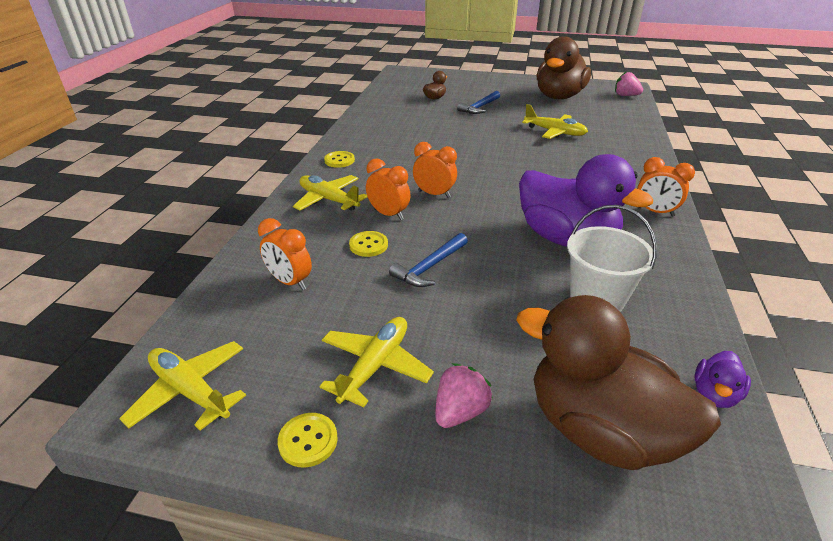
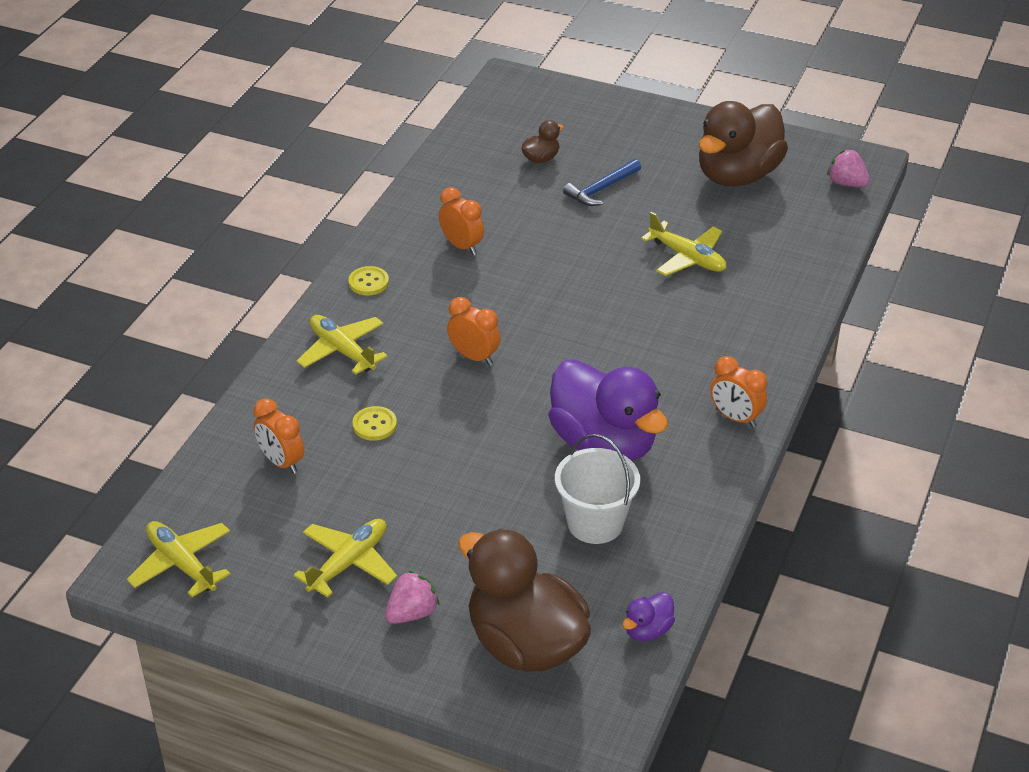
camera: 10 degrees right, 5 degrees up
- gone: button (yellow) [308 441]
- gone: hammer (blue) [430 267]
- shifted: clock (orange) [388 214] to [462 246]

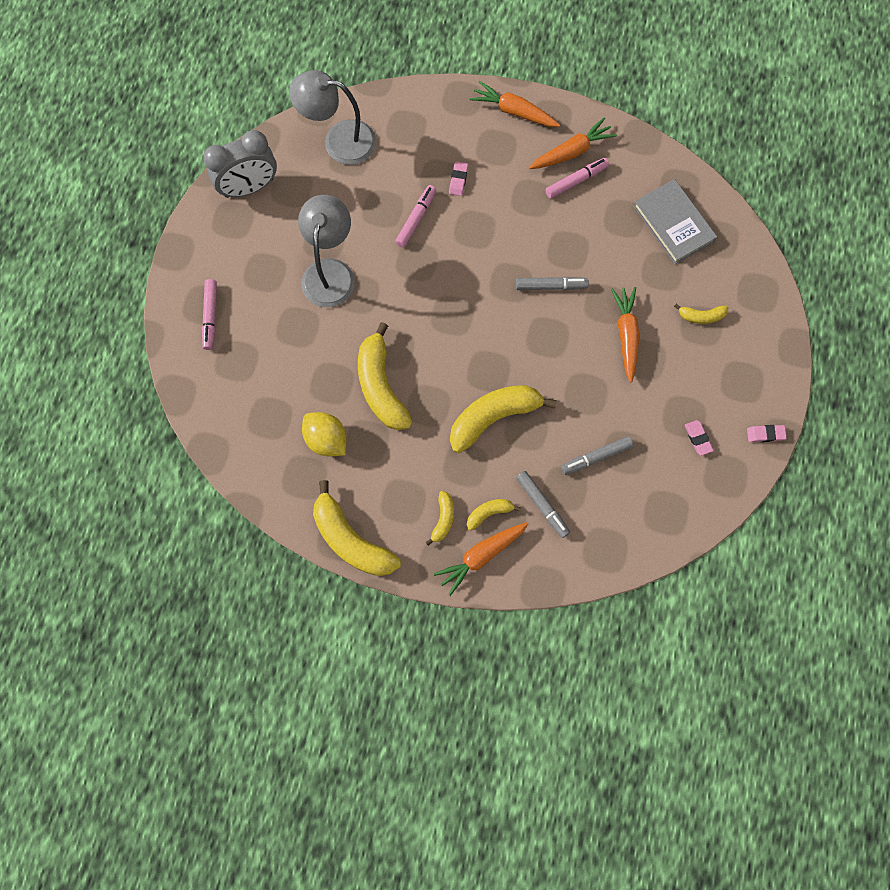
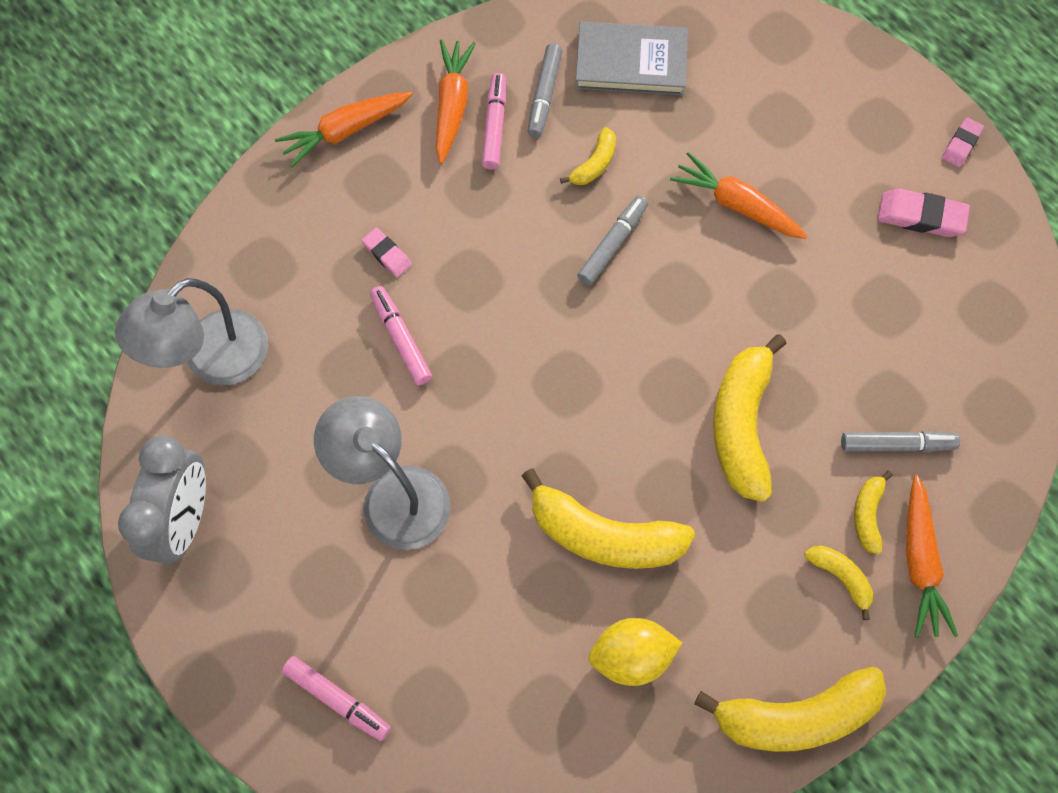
camera: 55 degrees left, 5 degrees down
- shifted: marker (grey) [596 457] to [544 95]
- shifted: banana (yellow) [701 316] to [594 164]
- scaled: eraser (pink) [698 438] = [921 216] x1.62

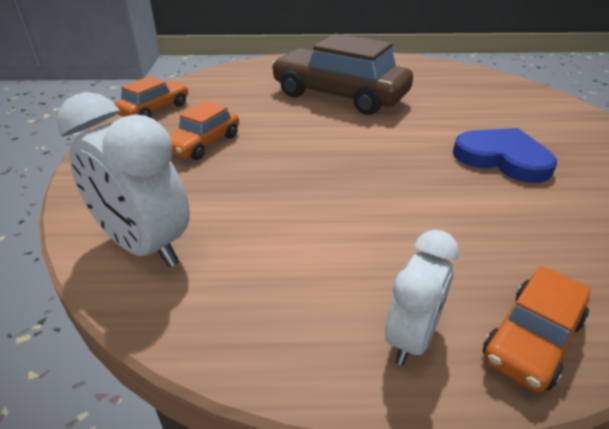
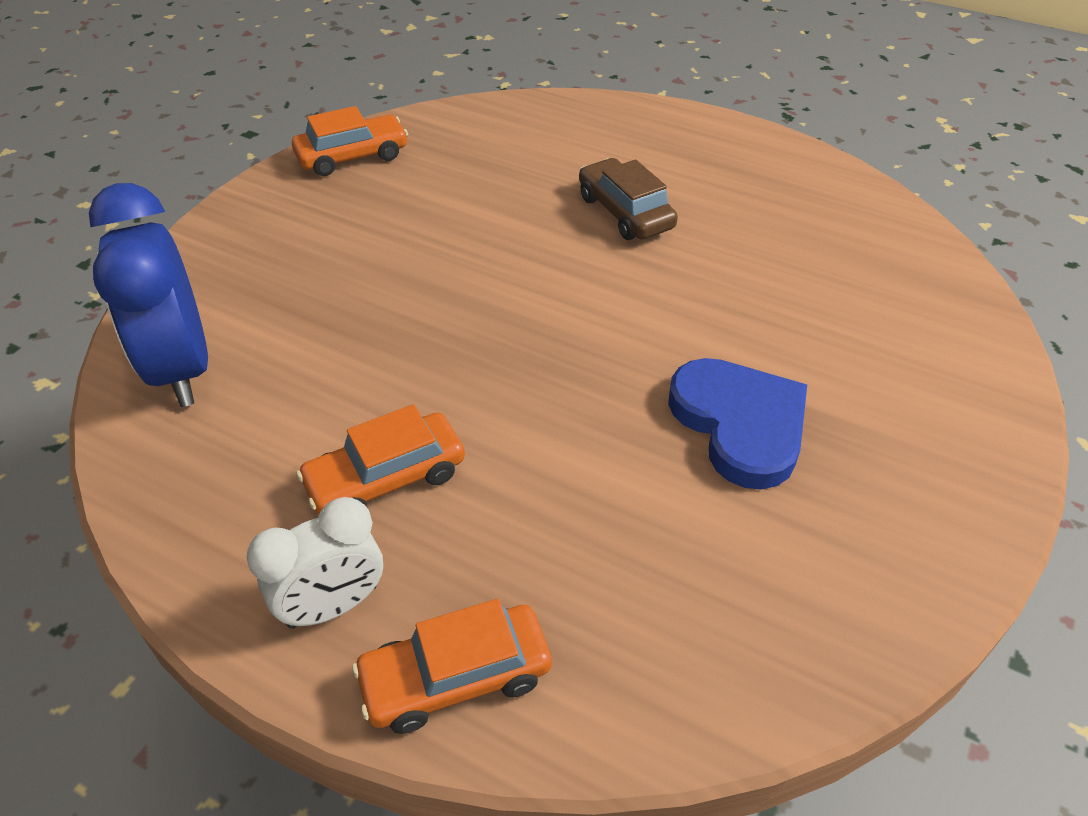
camera: 30 degrees right, 10 degrees up
- shifted: car (orange) [203 143] to [386 478]
- repainted: clock (white) [145 246] to clock (blue) [182 368]
- scaled: car (brown) [339 95] = [625 212] x0.52

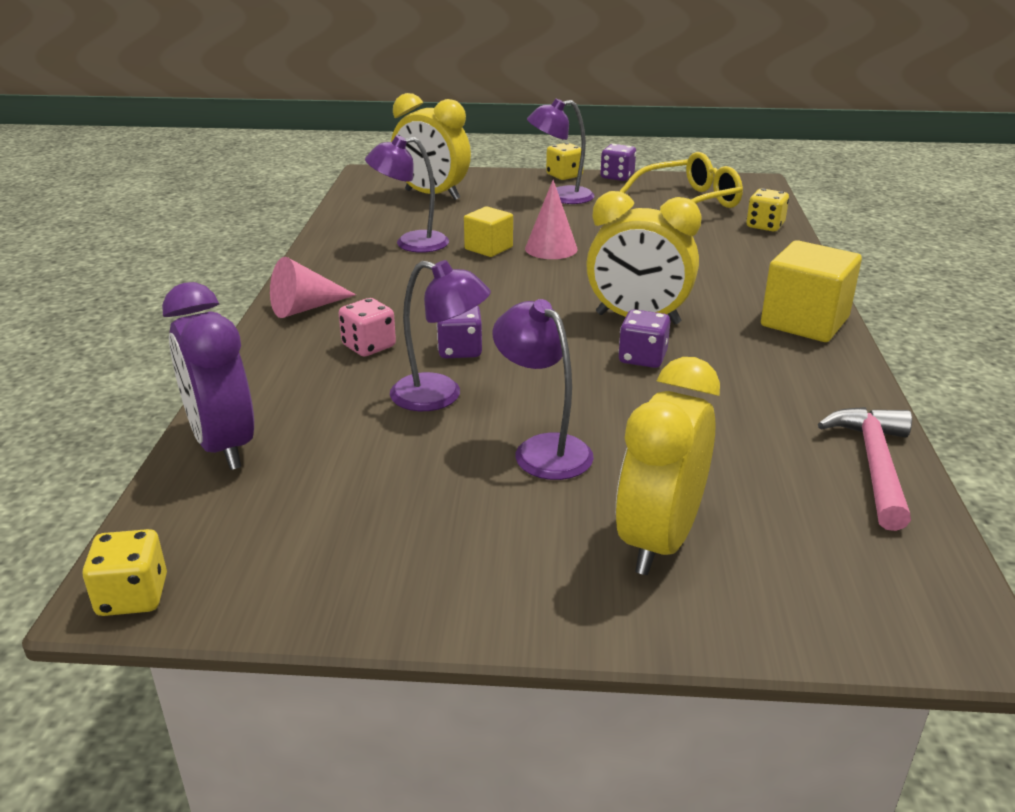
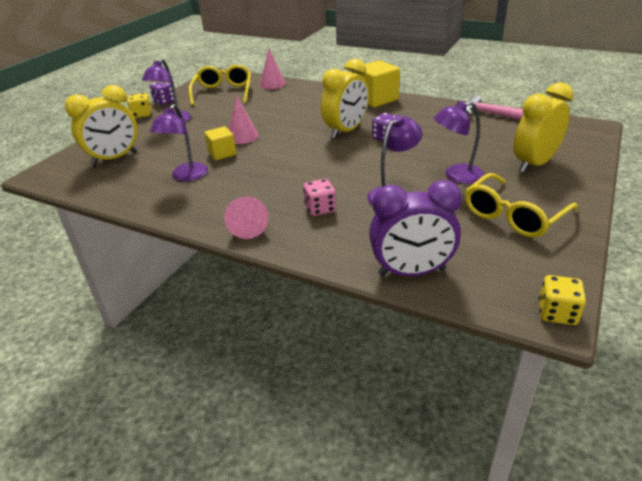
camera: 65 degrees left, 5 degrees up
- gone: dice (purple) [459 350]
- new: glasses (yellow) [513 216]
- swapped: dice (yellow) [765 226] to cone (pink) [272 84]
- rotated: clock (yellow) [659 541] = [534 164] 90 degrees clockwise

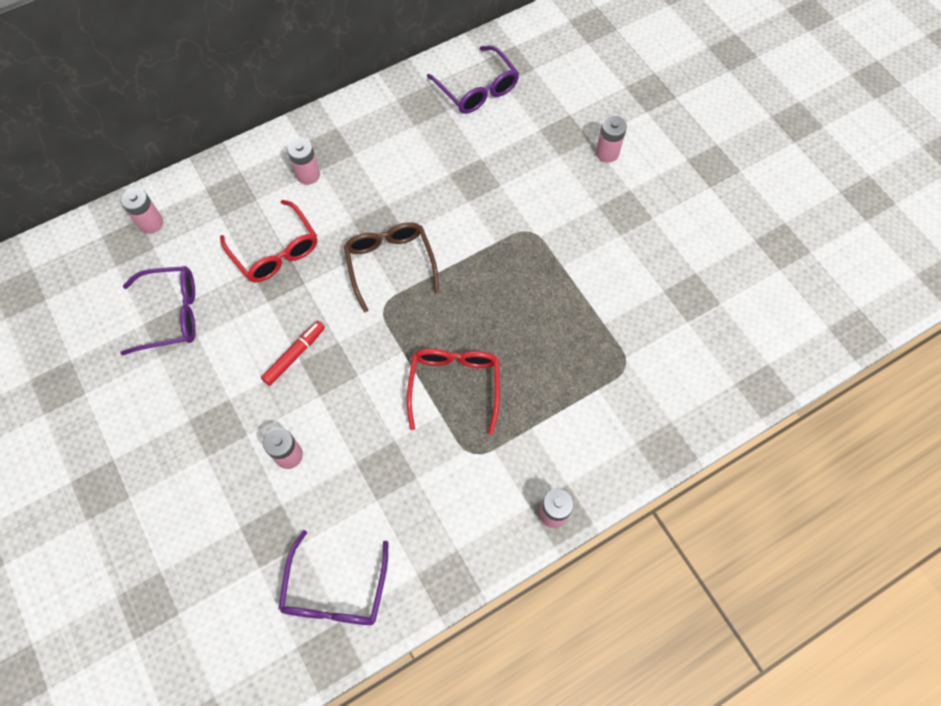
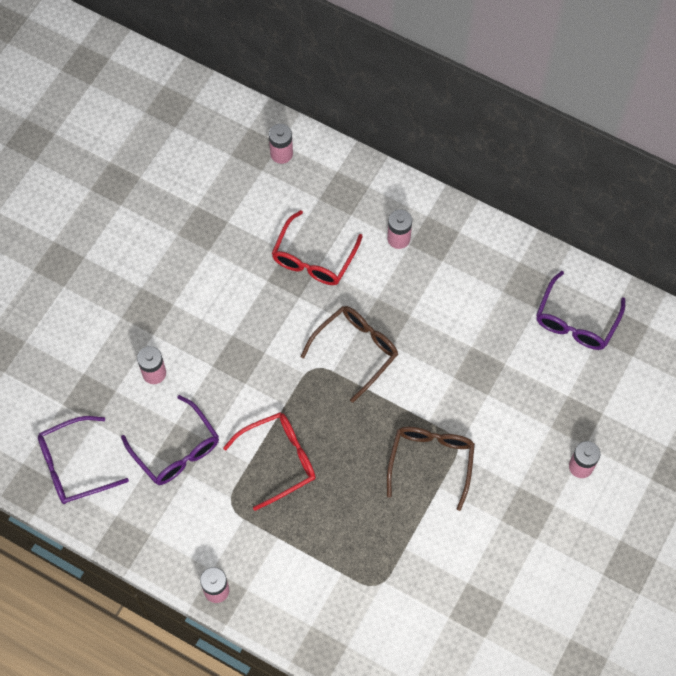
camera: 60 degrees right, 0 degrees up
- gone: marker (red) [295 355]
- new: glasses (brown) [431 462]
- shifted: glasses (purple) [171 314] to [176 450]

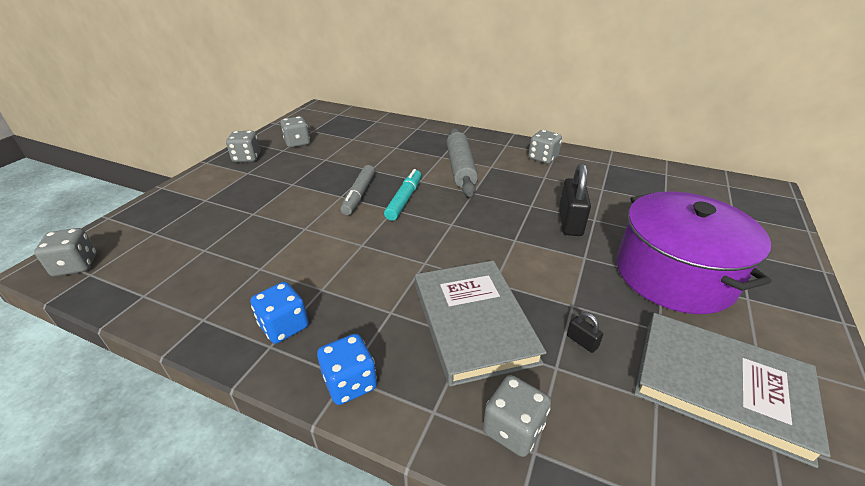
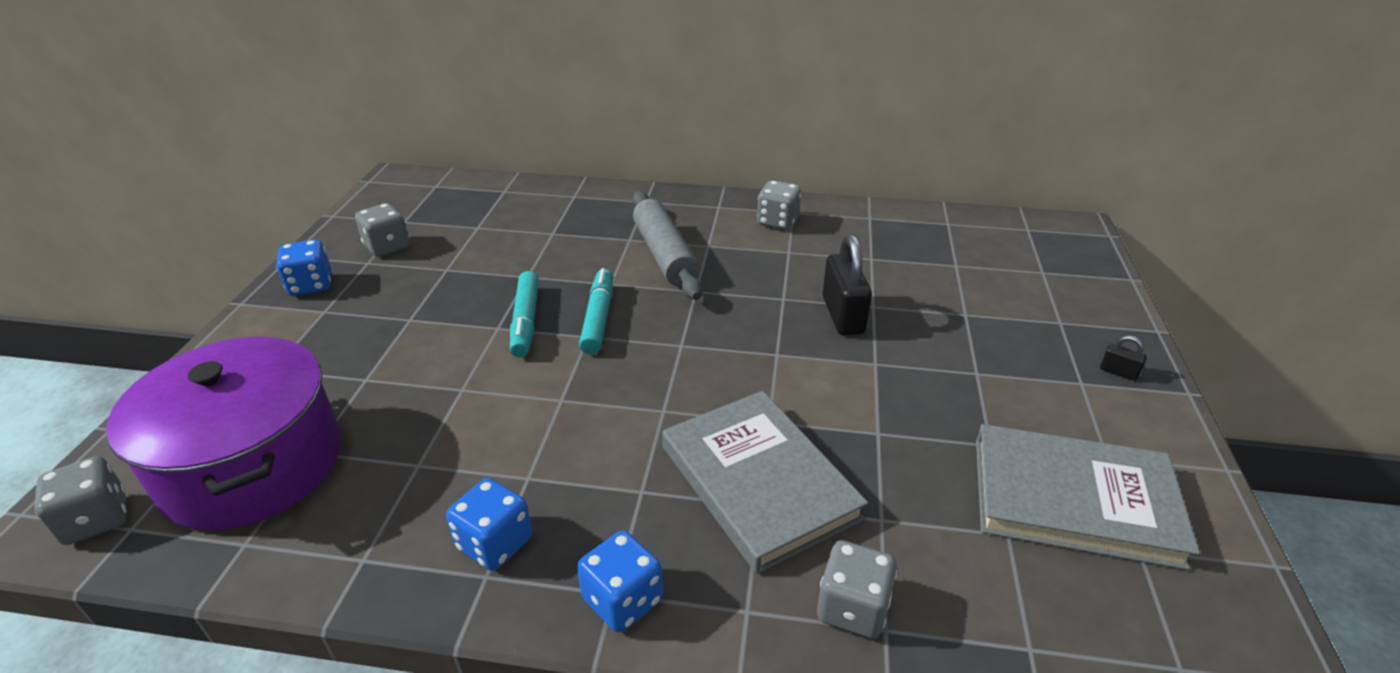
camera: 15 degrees left, 0 degrees up
- shifted: padlock (black) [582 341] to [1118 372]
- shifted: pot (purple) [674 274] to [252 464]
- repainted: dice (grey) [247 158] to dice (blue) [311 285]
- repainted: marker (grey) [359 195] to marker (turquoise) [525 321]

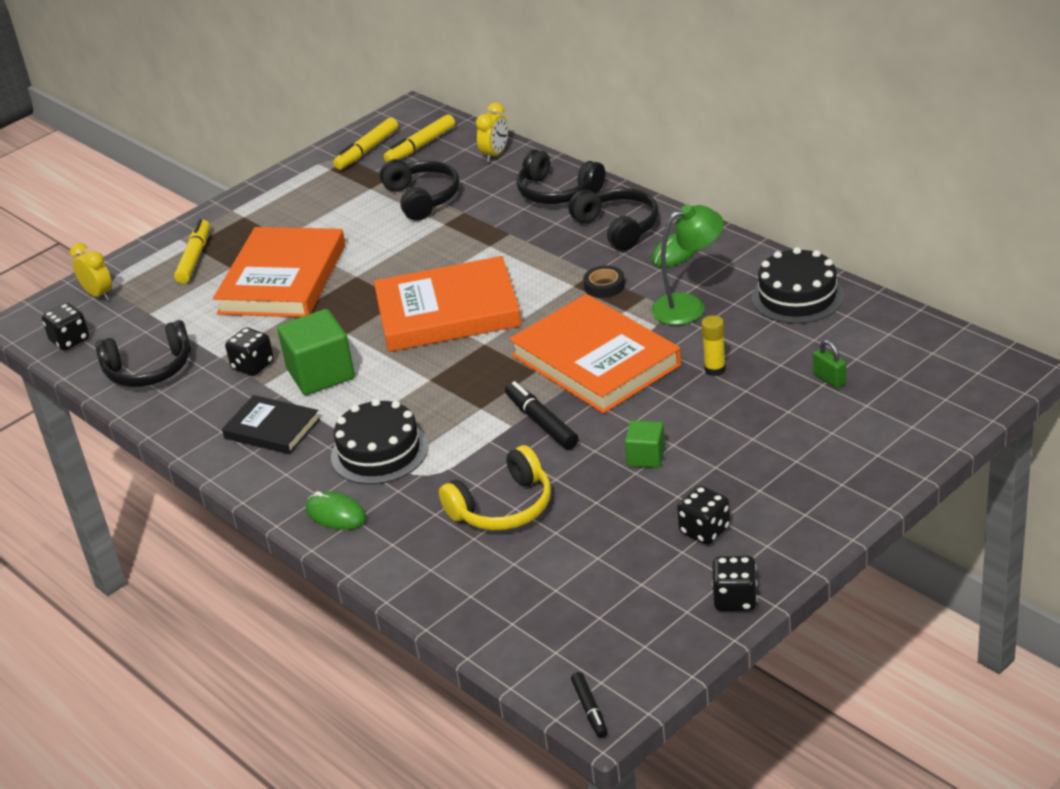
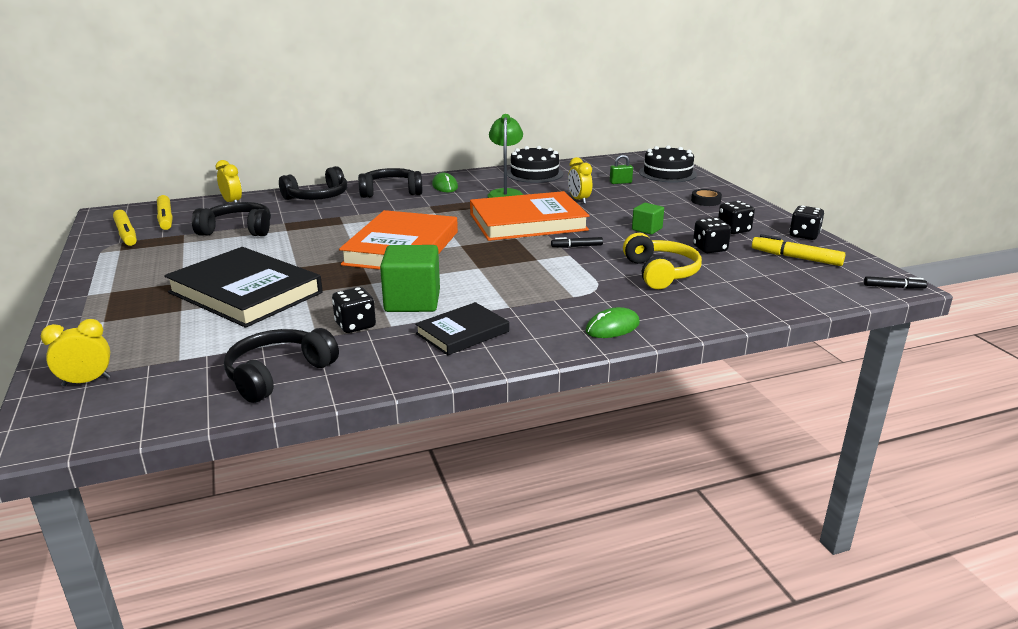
camera: 70 degrees left, 10 degrees down
- shifted: dice (black) [70 340] to [709 249]
- shifted: marker (yellow) [195 258] to [796 258]
- shifted: cake (black) [379 452] to [667 173]
- shifted: tape (black) [604 286] to [705 201]
- swapped: glue stick (yellow) [715 369] to clock (yellow) [579 200]
- repainted: book (orange) [283 279] to book (black) [245 292]
- rotated: headphones (black) [149 370] = [278 374] 150 degrees counterclockwise
- scaled: marker (black) [541 422] = [576 246] x0.61

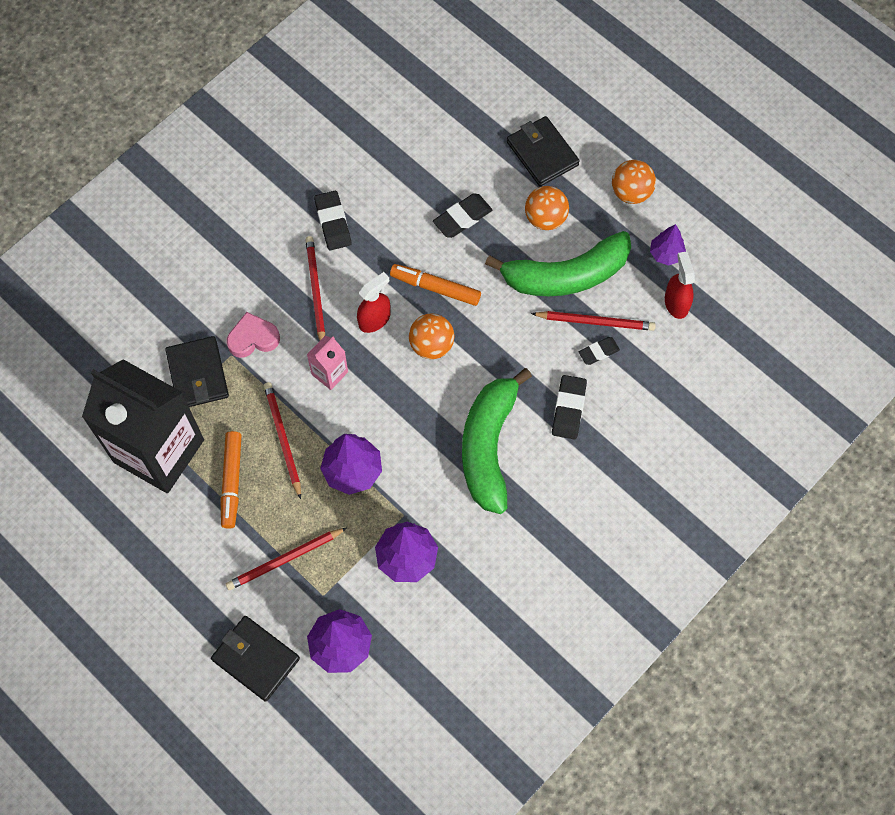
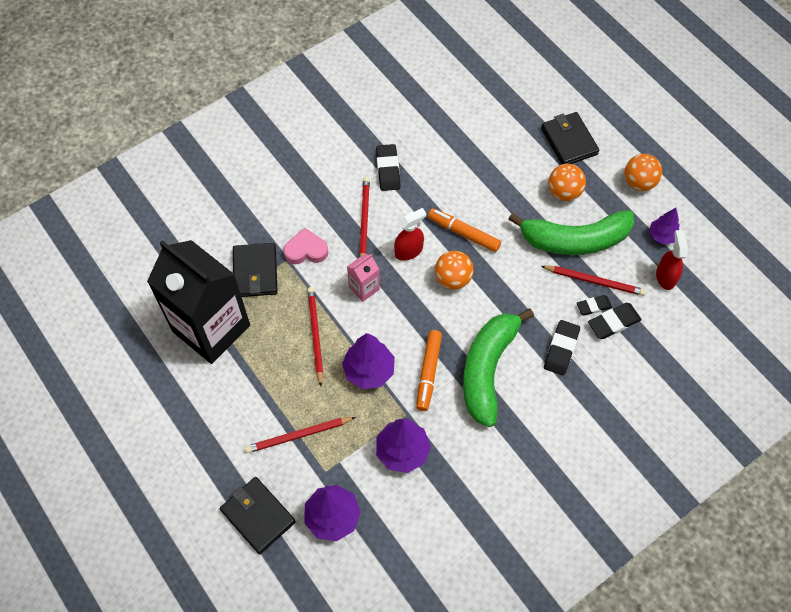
camera: 10 degrees right, 5 degrees down
- shifted: marker (orange) [232 482] to [428 372]
- shifted: eraser (black) [462 218] to [613 322]

